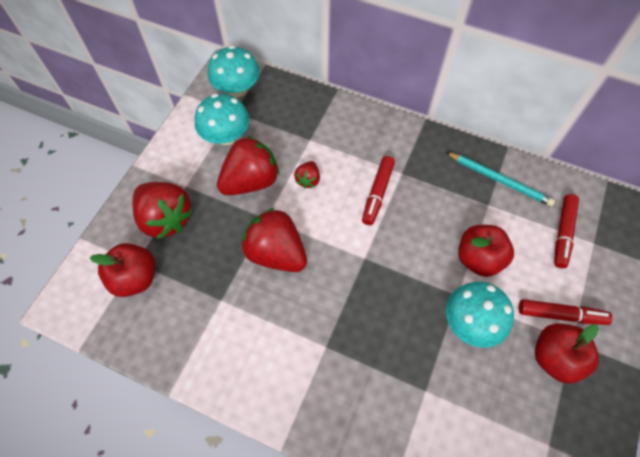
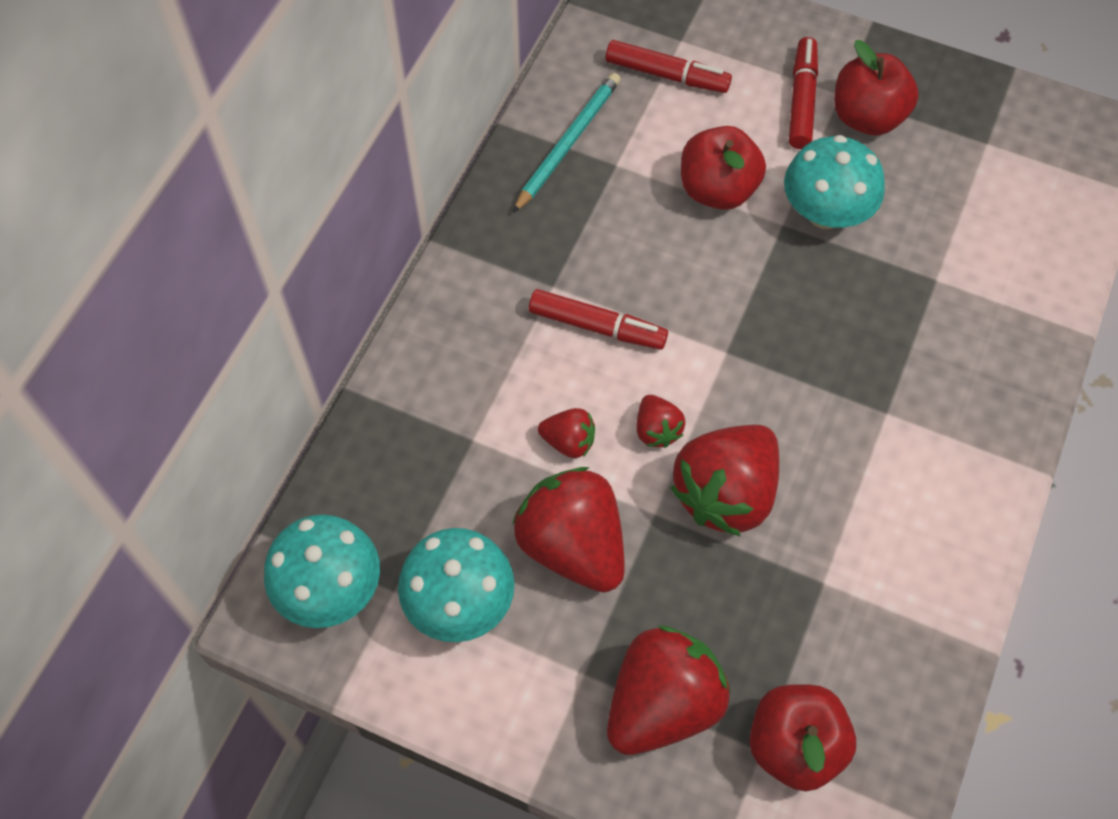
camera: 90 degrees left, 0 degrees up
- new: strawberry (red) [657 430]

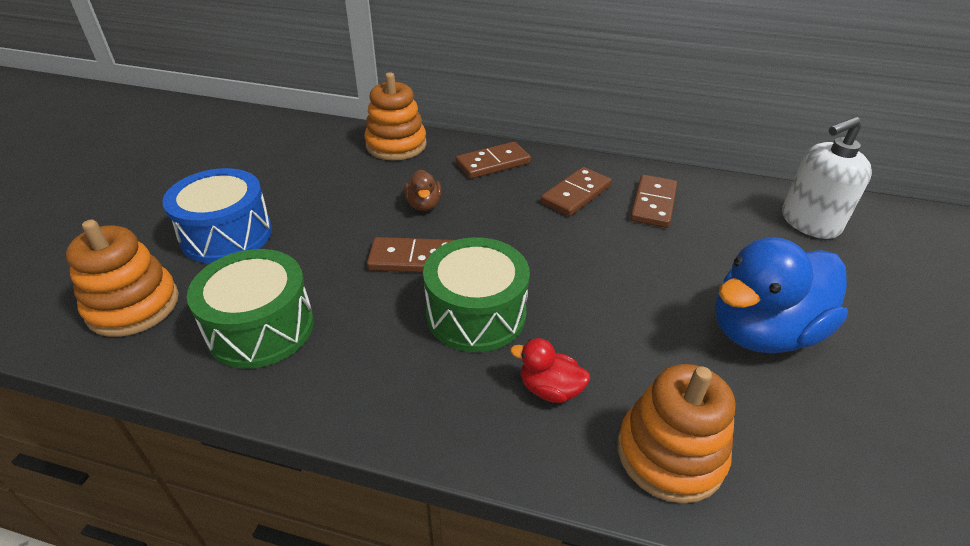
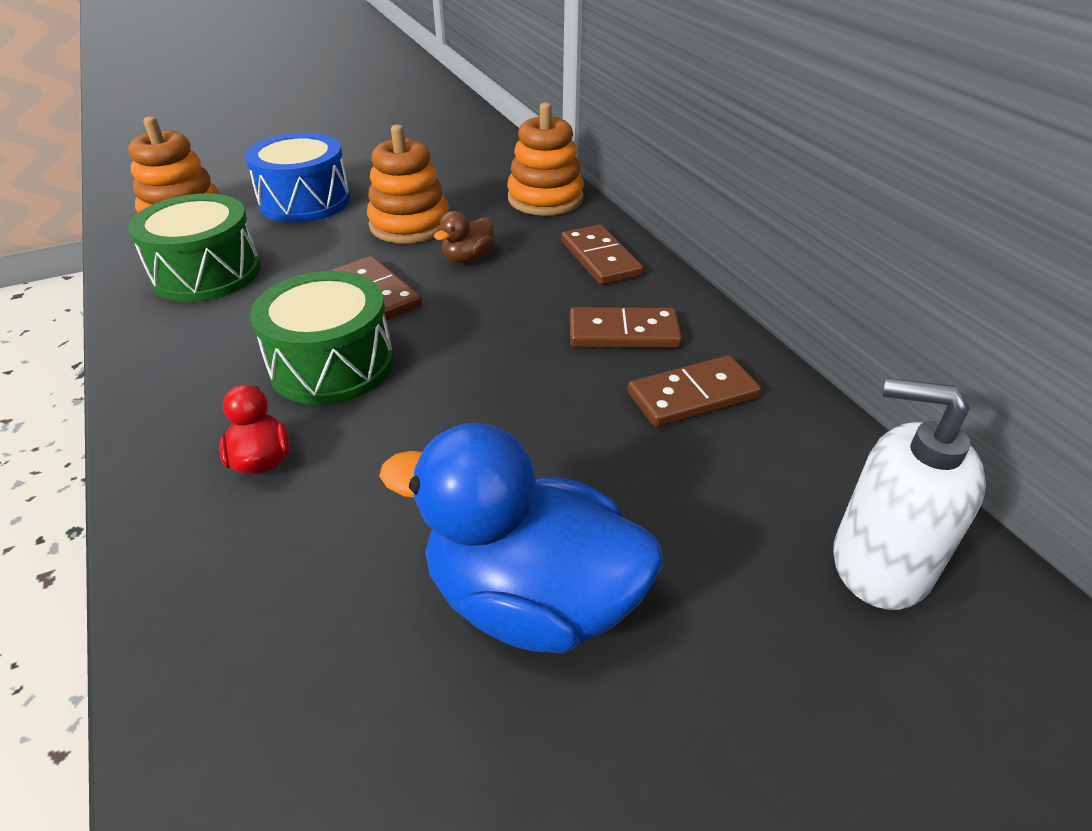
camera: 50 degrees right, 0 degrees up
- shifted: stacking toy (orange) [670 454] to [410 224]
- rotated: domino (brown) [493 163] = [600 259] 45 degrees clockwise

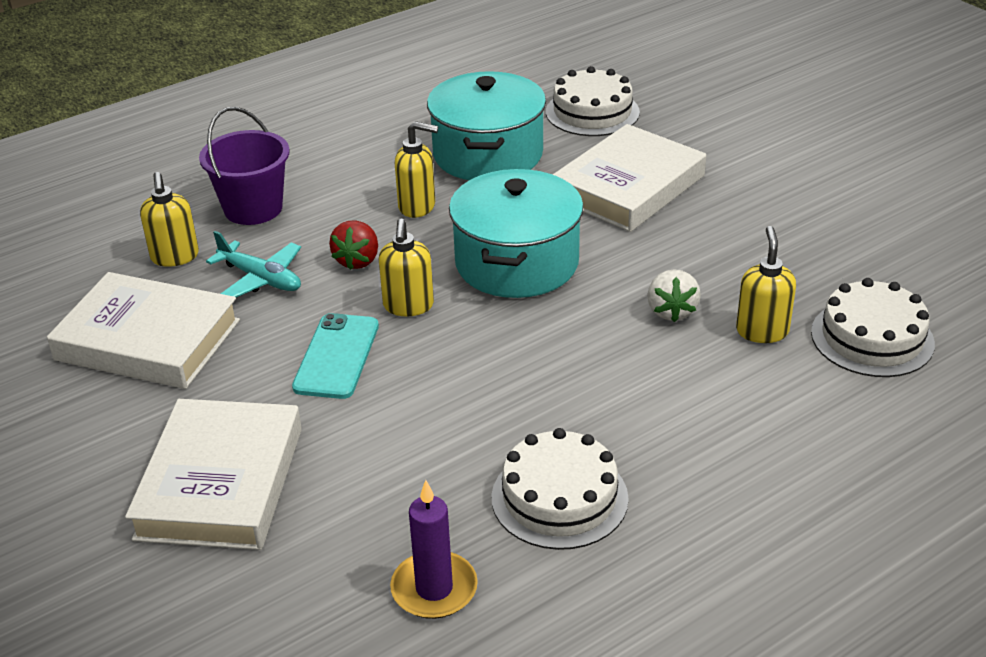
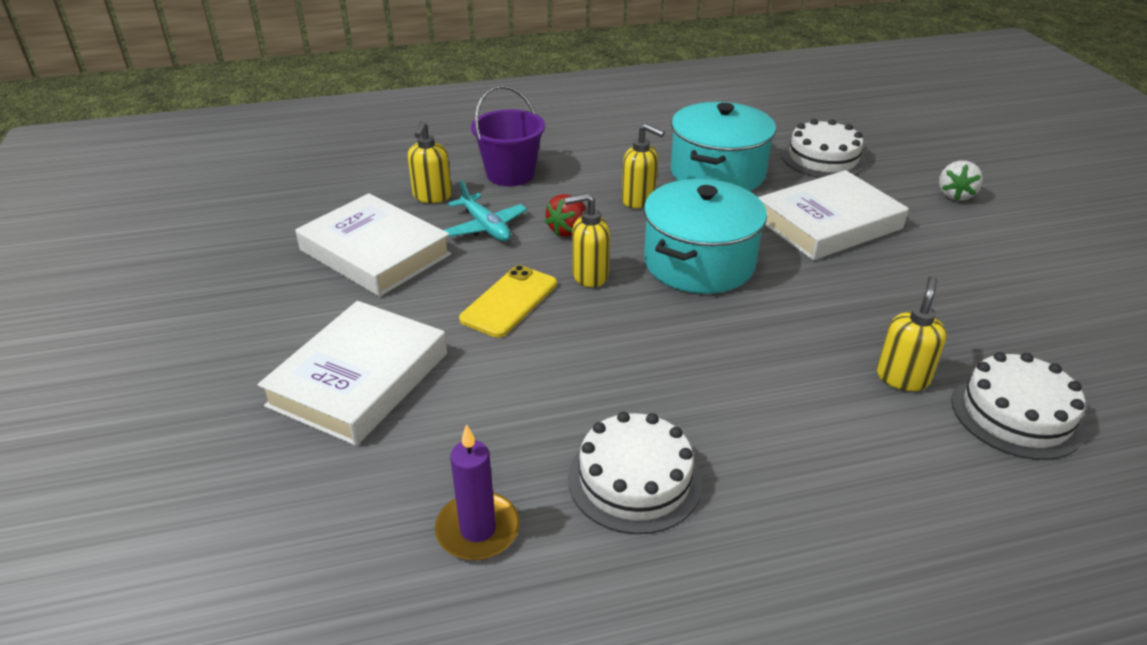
camera: 20 degrees right, 0 degrees up
- shifted: strawberry (white) [671 311] to [955 195]
- repainted: phone (turquoise) [336 356] to phone (yellow) [509 301]
- rotated: soap dispenser (yellow) [408 306] = [589 276] 60 degrees clockwise

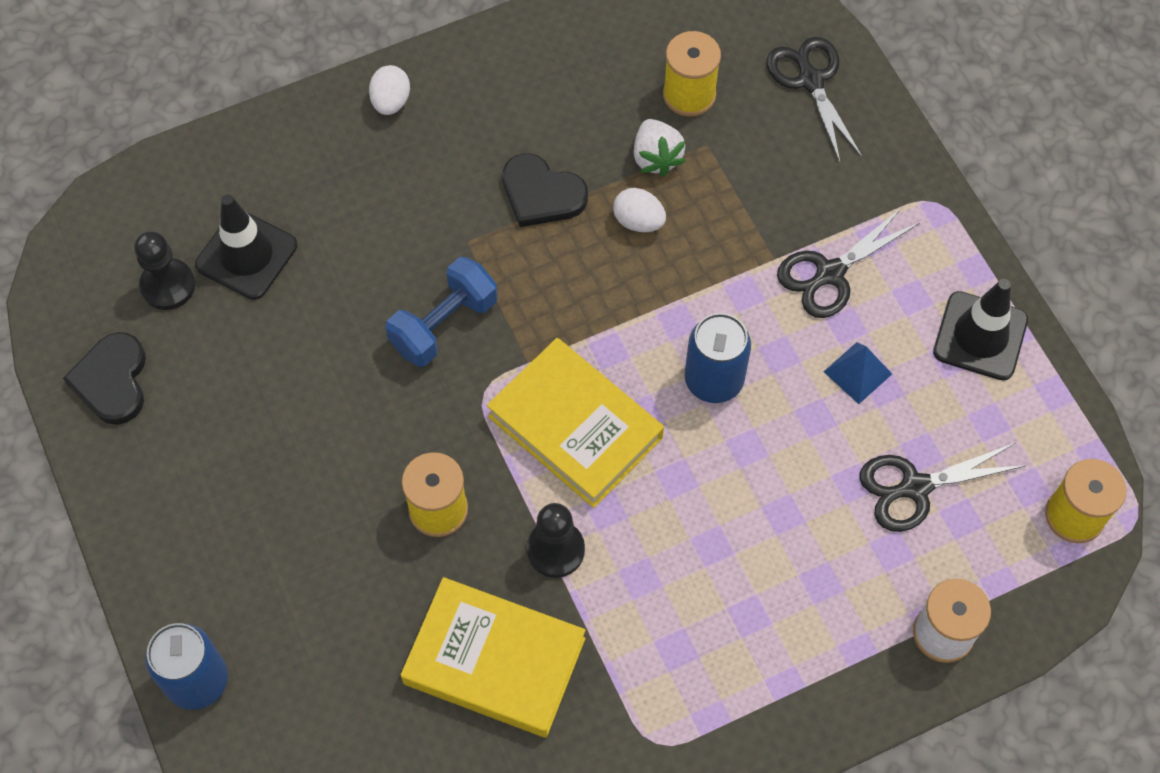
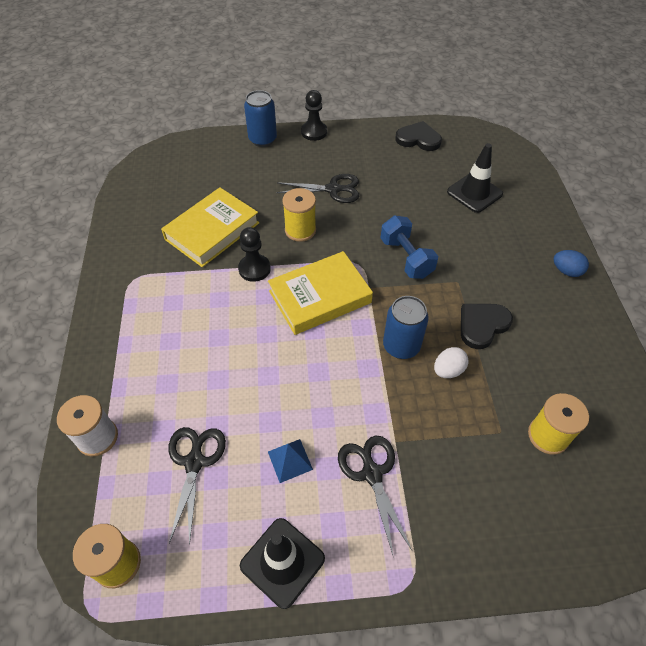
camera: 110 degrees right, 10 degrees down
- gone: strawberry (white) [656 158]
- shifted: pawn (black) [168 285] to [314 132]
- shifted: can (blue) [713 380] to [401 346]
- shifted: scissors (black) [810 80] to [333 189]
- repainted: egg (white) [391 102] to egg (blue) [566 271]

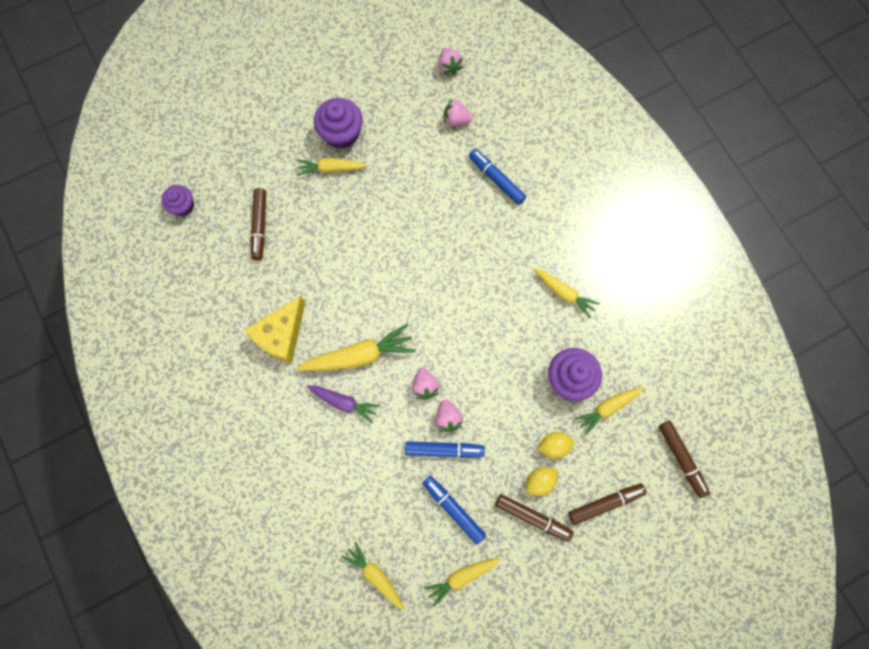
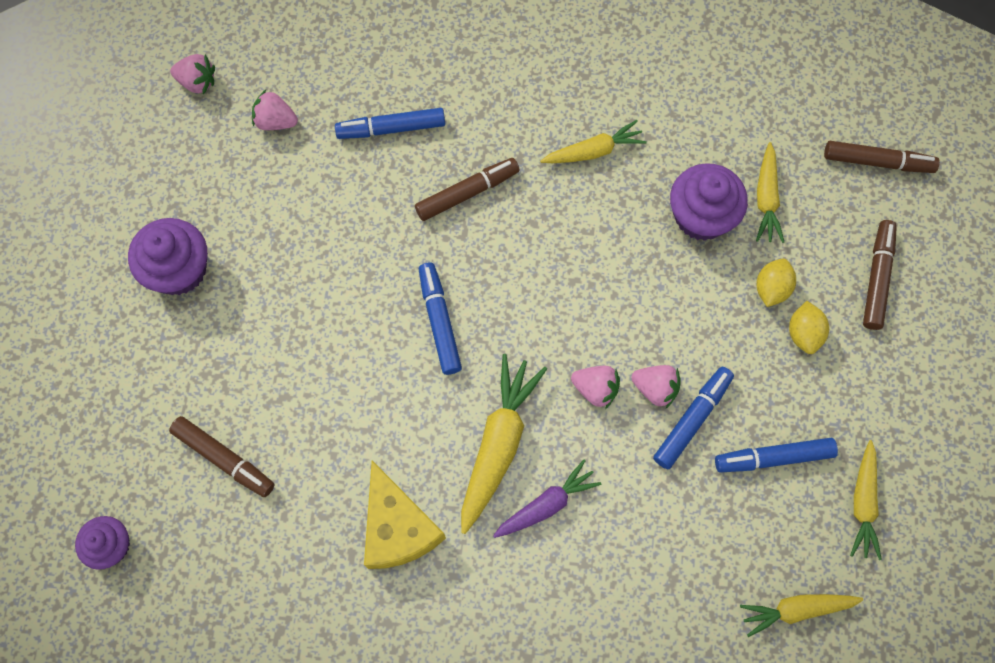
camera: 55 degrees left, 5 degrees down
- gone: carrot (yellow) [331 169]
- new: marker (blue) [439 321]
- shifted: marker (brown) [532 517] to [467 193]
- rotated: strawberry (pink) [456 120] = [276 121] 60 degrees clockwise

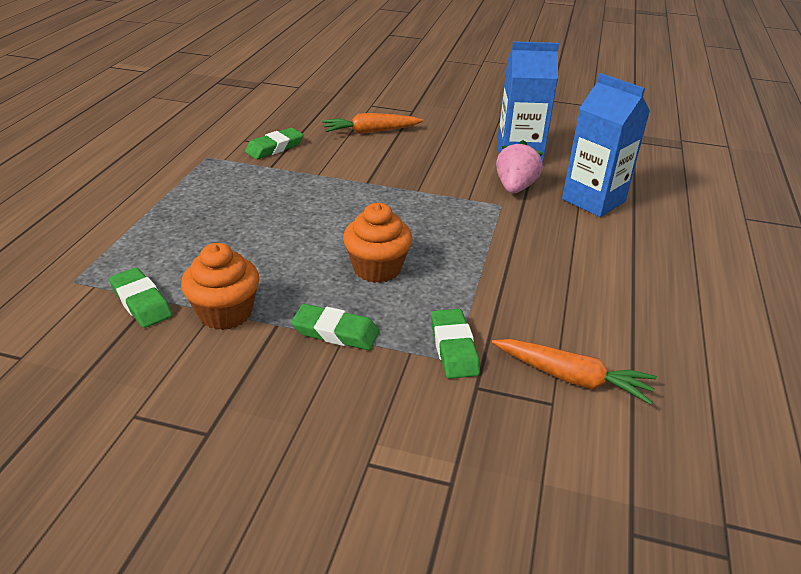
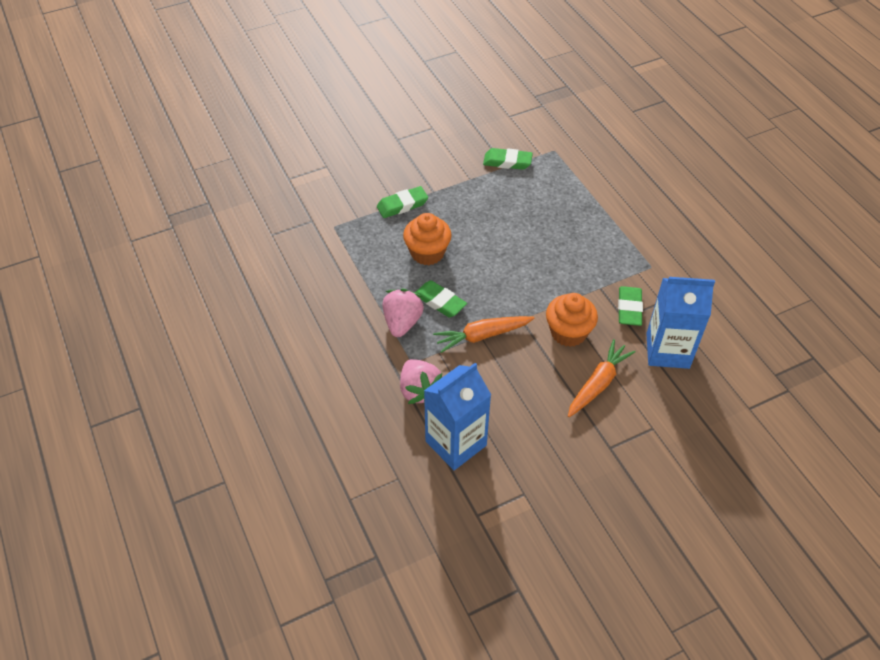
camera: 140 degrees right, 15 degrees up
- new: strawberry (pink) [402 322]
- shifted: cupcake (orange) [225 313] to [568 332]
- shifted: eraser (green) [454 348] to [440 302]
- shifted: carrot (orange) [571 378] to [482 336]
- shifted: carton (blue) [593 200] to [667 350]

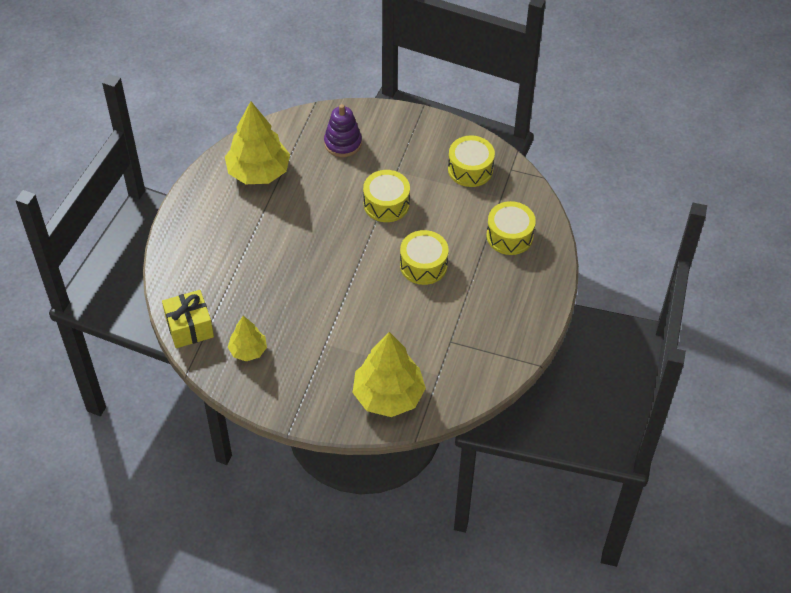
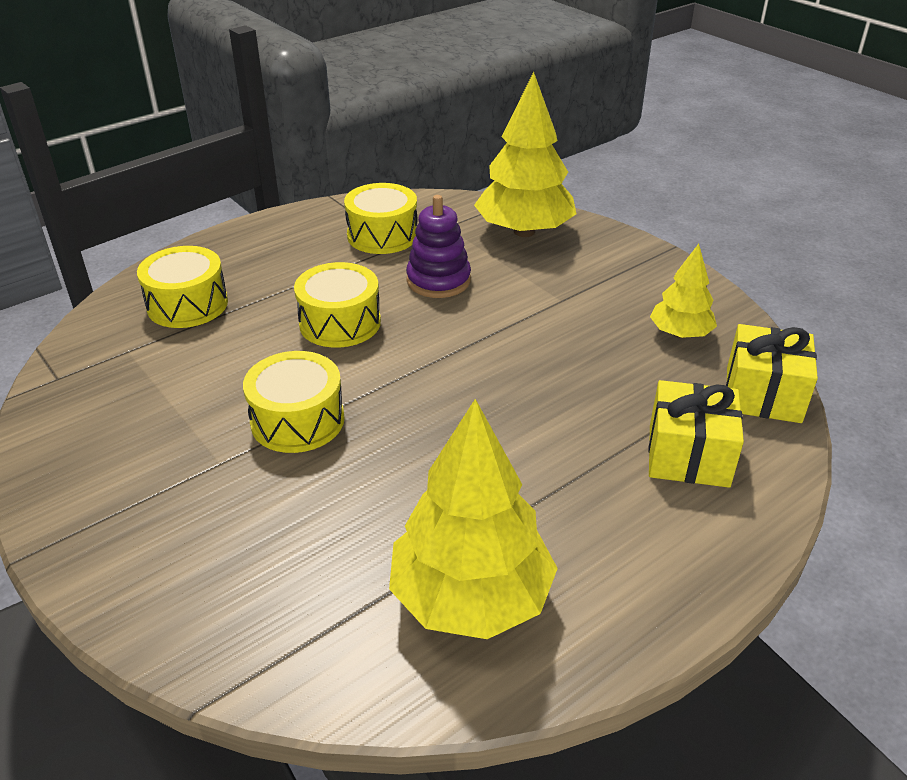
camera: 145 degrees left, 15 degrees down
- new: gift (yellow) [688 455]
- shifted: stacking toy (purple) [343 143] to [438 280]
- shifted: drum (yellow) [470 169] to [382 235]

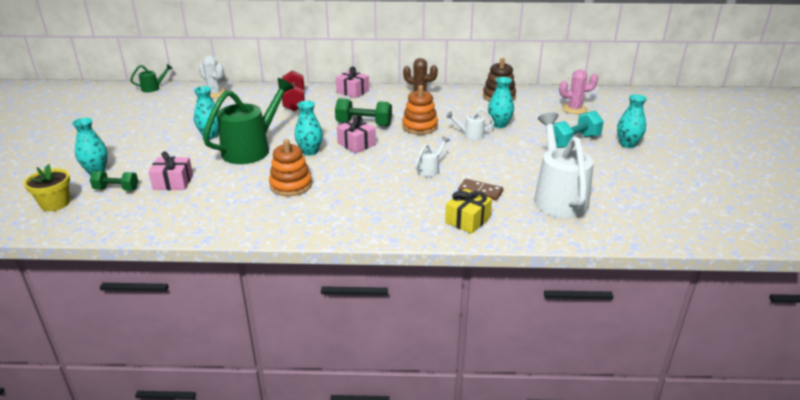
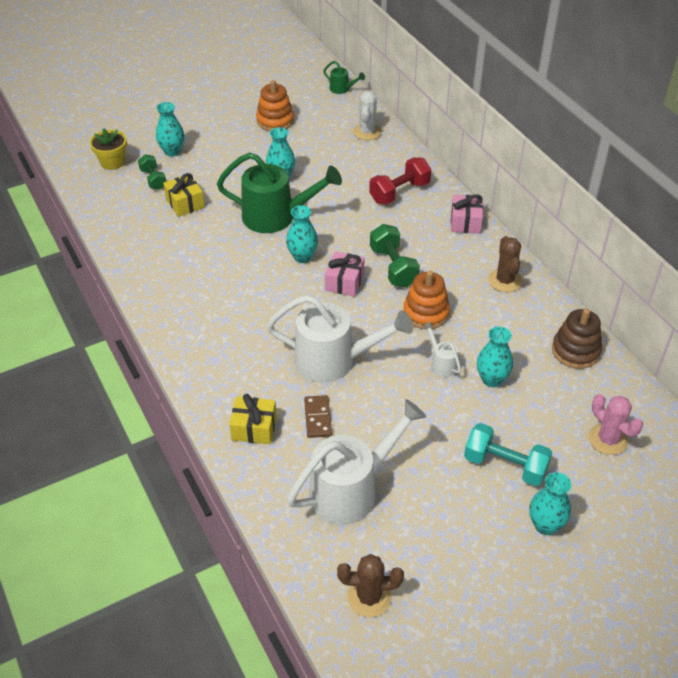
camera: 60 degrees right, 15 degrees up
- new: cactus (brown) [369 597]
- shifted: stacking toy (orange) [291 185] to [275 121]
- repainted: gift (pink) [173 182] to gift (yellow) [185 203]
- scaled: watering can (white) [430 169] = [334 361] x2.24

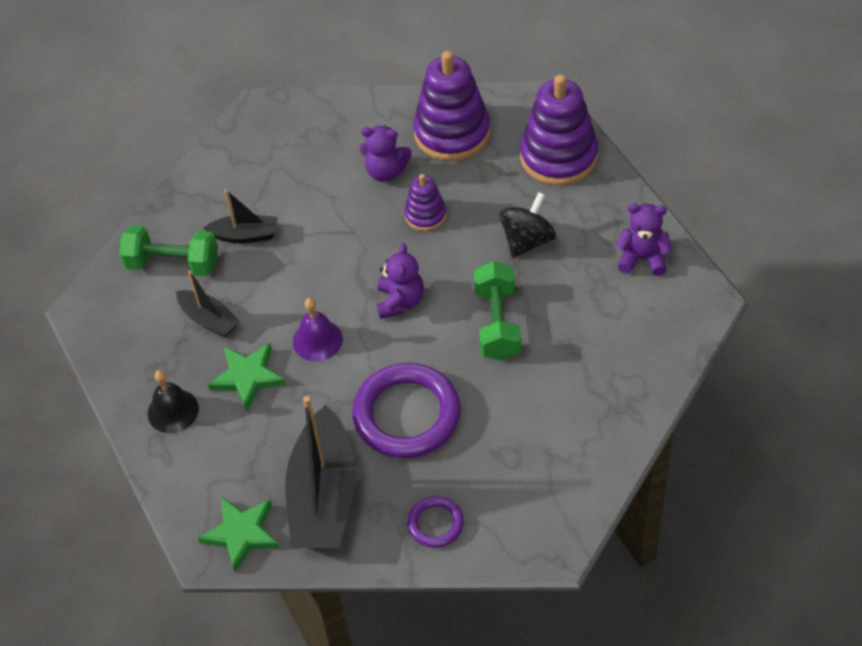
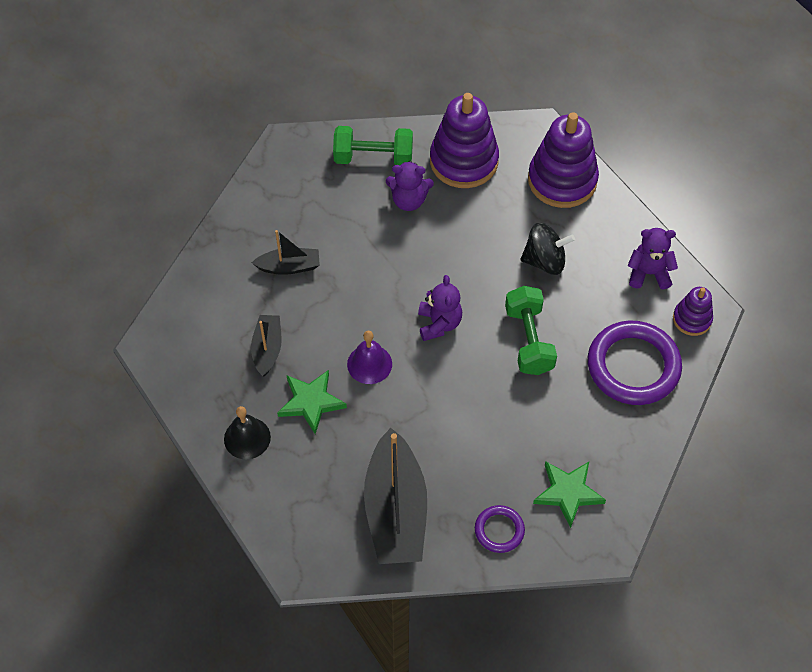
camera: 10 degrees left, 5 degrees up
- shifted: dumbbell (green) [173 264] to [373 158]
- shifted: star (green) [241 534] to [568 493]
- shifted: ring (purple) [407 415] to [633 366]
- shifted: stacking toy (purple) [425 215] to [692 319]
- rotated: boat (black) [209 319] = [267 349] 120 degrees counterclockwise
- rotated: spinning top (black) [527 240] = [544 261] 60 degrees clockwise

